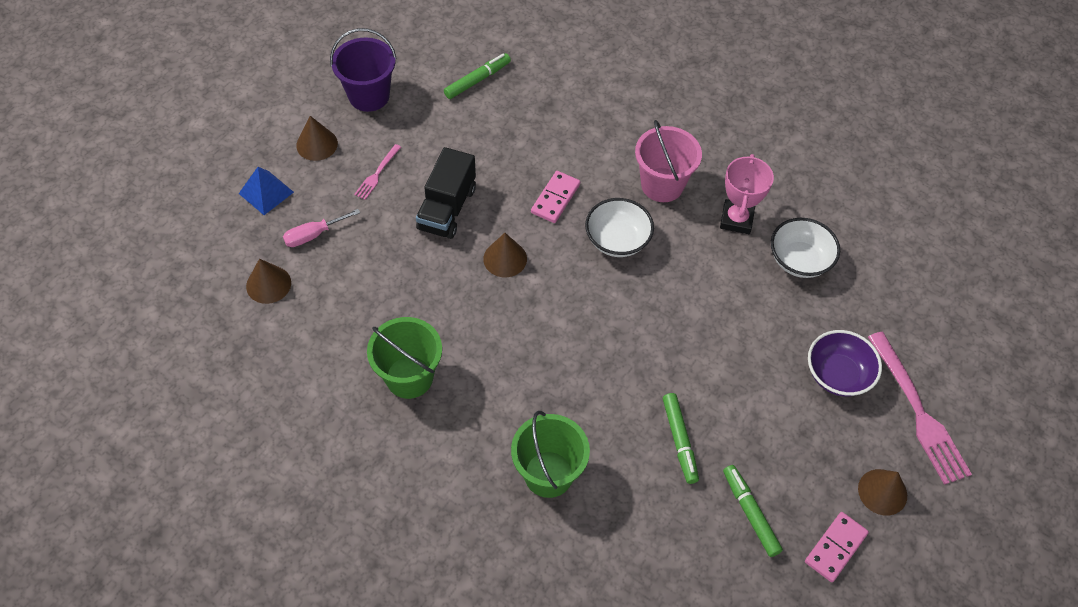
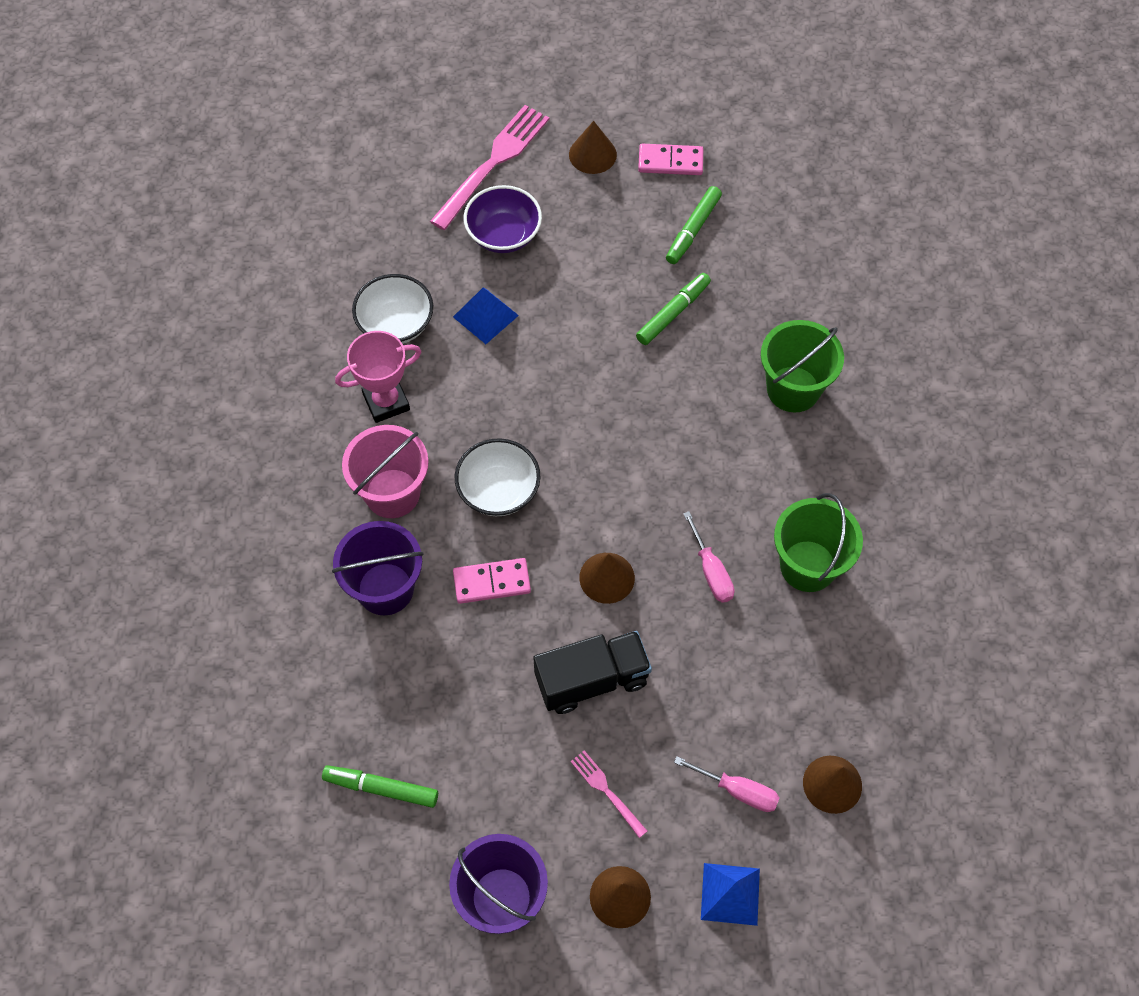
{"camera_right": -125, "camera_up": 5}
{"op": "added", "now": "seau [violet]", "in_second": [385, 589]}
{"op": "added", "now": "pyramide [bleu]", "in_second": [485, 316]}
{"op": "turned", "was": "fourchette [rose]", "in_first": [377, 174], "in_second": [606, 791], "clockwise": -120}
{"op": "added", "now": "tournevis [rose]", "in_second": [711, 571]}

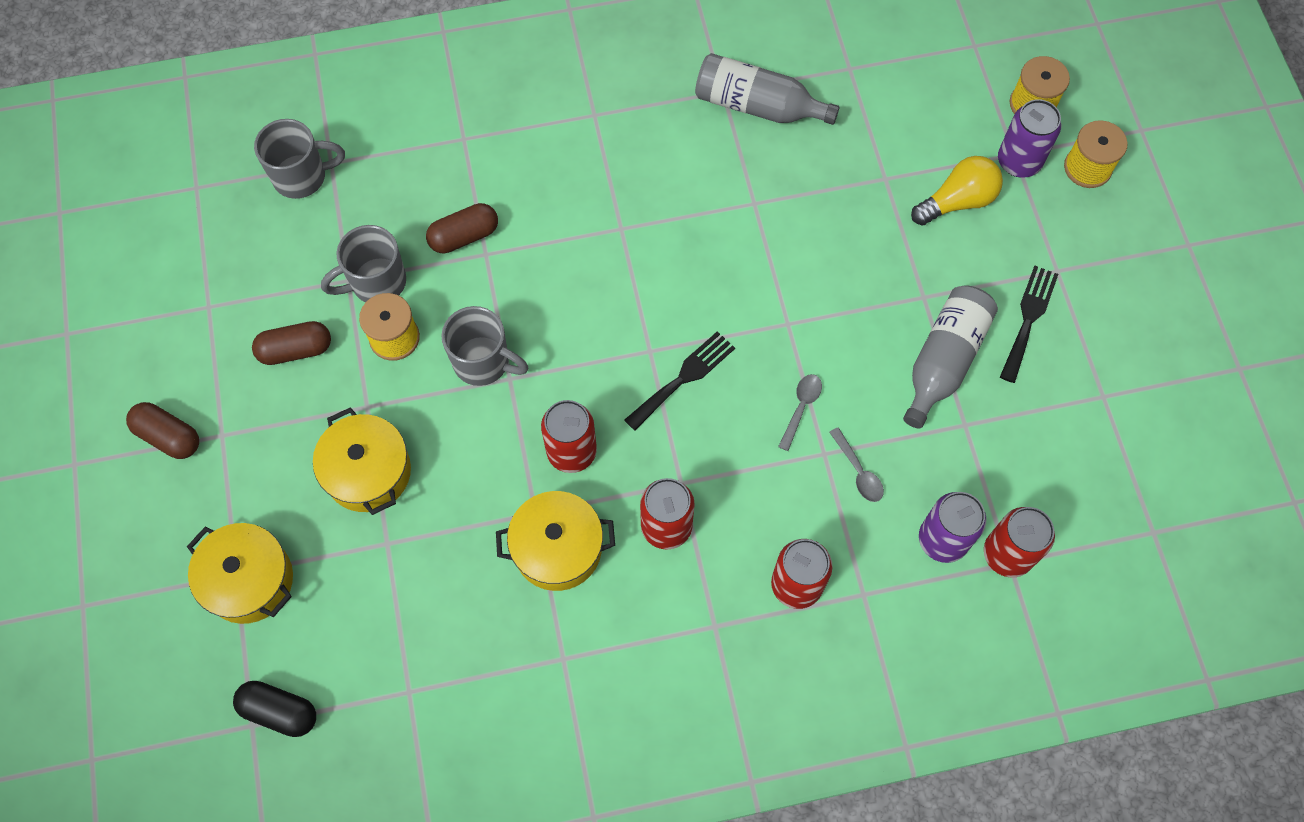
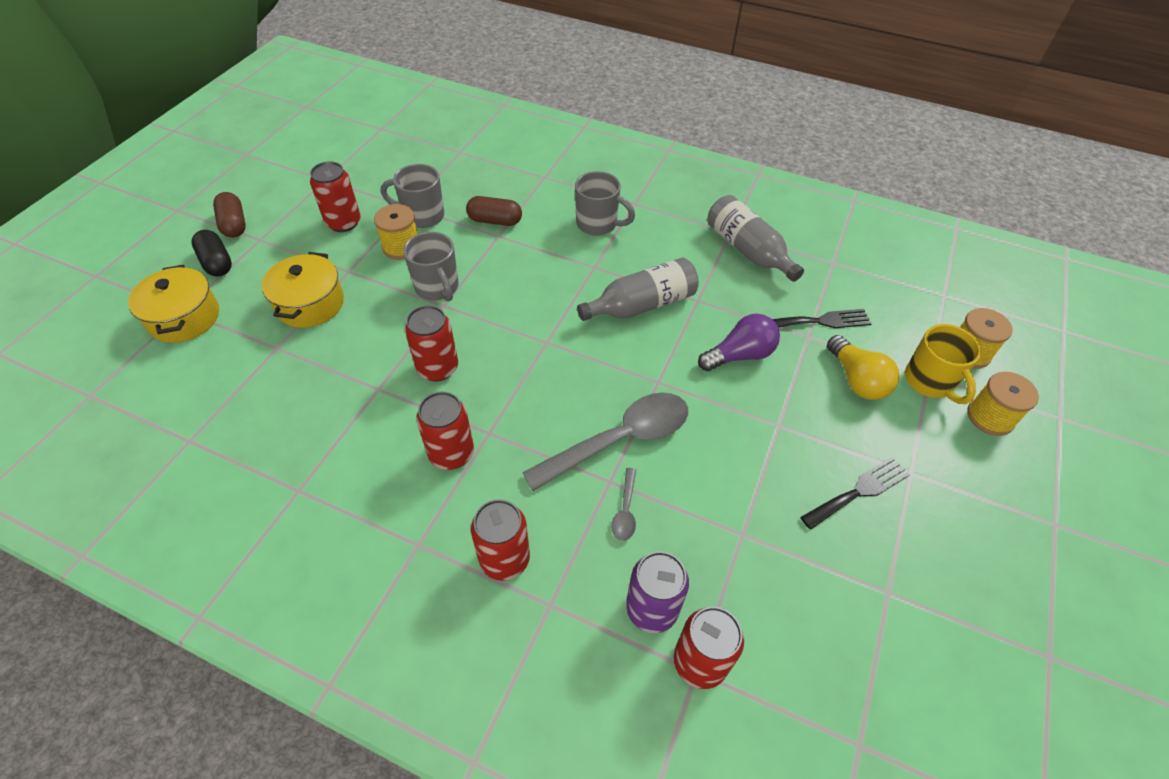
{"camera_right": 35, "camera_up": -15}
{"op": "moved", "was": "gélule [noir]", "in_first": [279, 711], "in_second": [217, 262]}
{"op": "replaced", "was": "gélule [marron]", "now": "canette [rouge]", "in_first": [296, 350], "in_second": [343, 223]}
{"op": "resized", "was": "cuillère [gris]", "in_first": [801, 408], "in_second": [619, 439], "ratio": 2.33}
{"op": "moved", "was": "tasse [gris]", "in_first": [302, 177], "in_second": [598, 224]}
{"op": "moved", "was": "bouteille [gris]", "in_first": [943, 361], "in_second": [642, 305]}
{"op": "added", "now": "ampoule [violet]", "in_second": [740, 355]}
{"op": "moved", "was": "fourchette [noir]", "in_first": [683, 378], "in_second": [821, 321]}
{"op": "turned", "was": "ampoule [jaune]", "in_first": [957, 201], "in_second": [857, 380], "clockwise": 60}
{"op": "replaced", "was": "canette [violet]", "now": "tasse [jaune]", "in_first": [1019, 161], "in_second": [929, 382]}
{"op": "removed", "was": "marmite [jaune]", "in_first": [557, 548]}

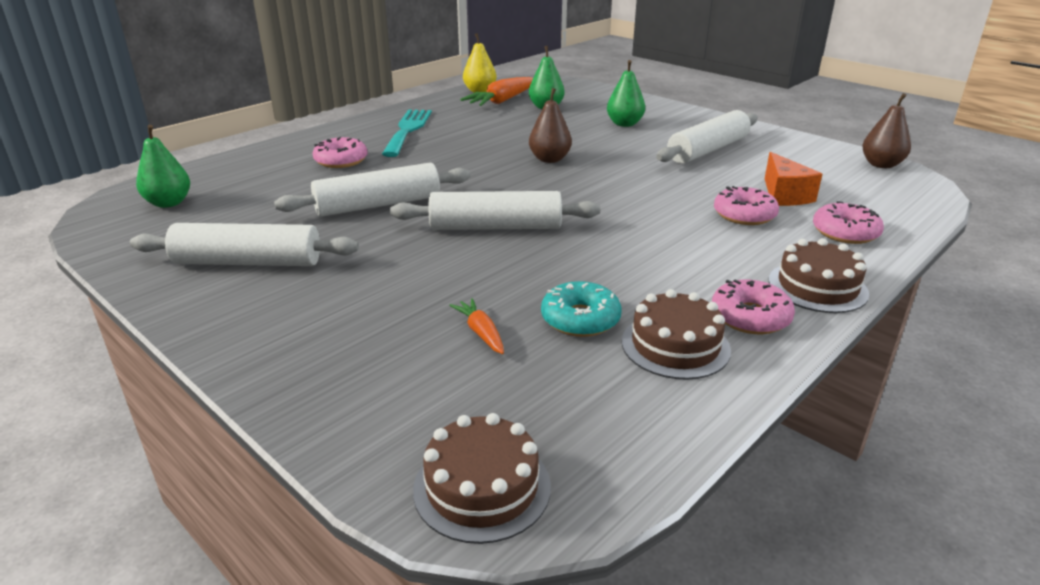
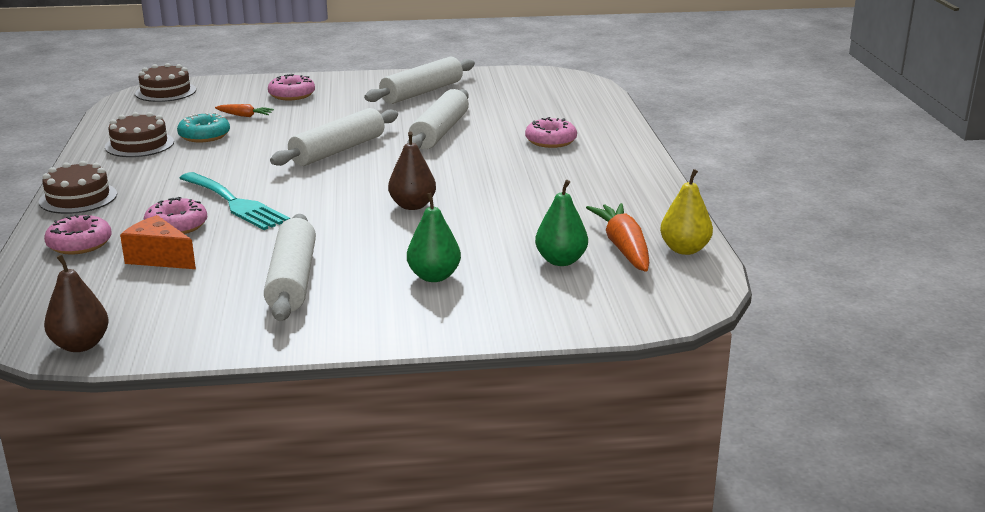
{"camera_right": 130, "camera_up": -5}
{"op": "moved", "was": "fourchette [turquoise]", "in_first": [408, 130], "in_second": [235, 203]}
{"op": "moved", "was": "beignet [rose]", "in_first": [750, 317], "in_second": [292, 95]}
{"op": "removed", "was": "poire [vert]", "in_first": [169, 203]}

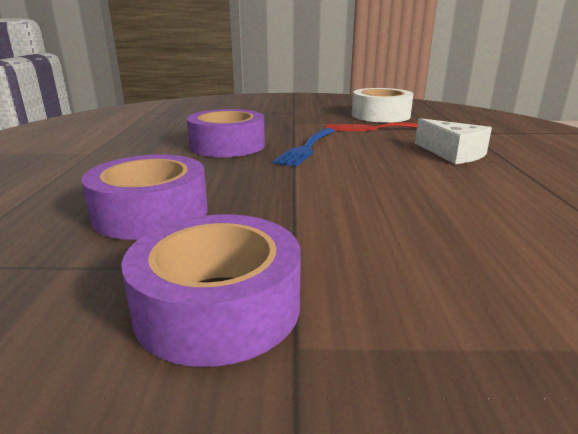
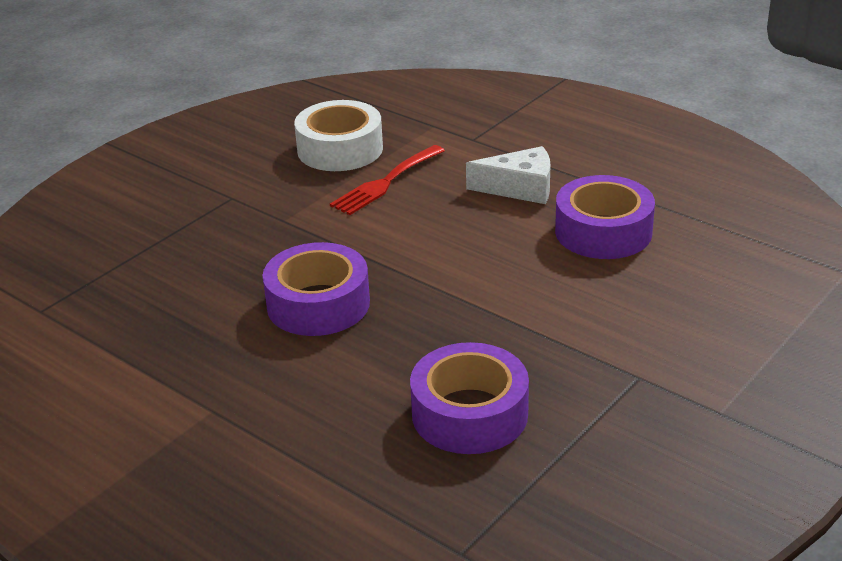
{"camera_right": -50, "camera_up": 10}
{"op": "moved", "was": "ruban adhésif [violet]", "in_first": [218, 306], "in_second": [603, 231]}
{"op": "removed", "was": "fourchette [bleu]", "in_first": [306, 148]}

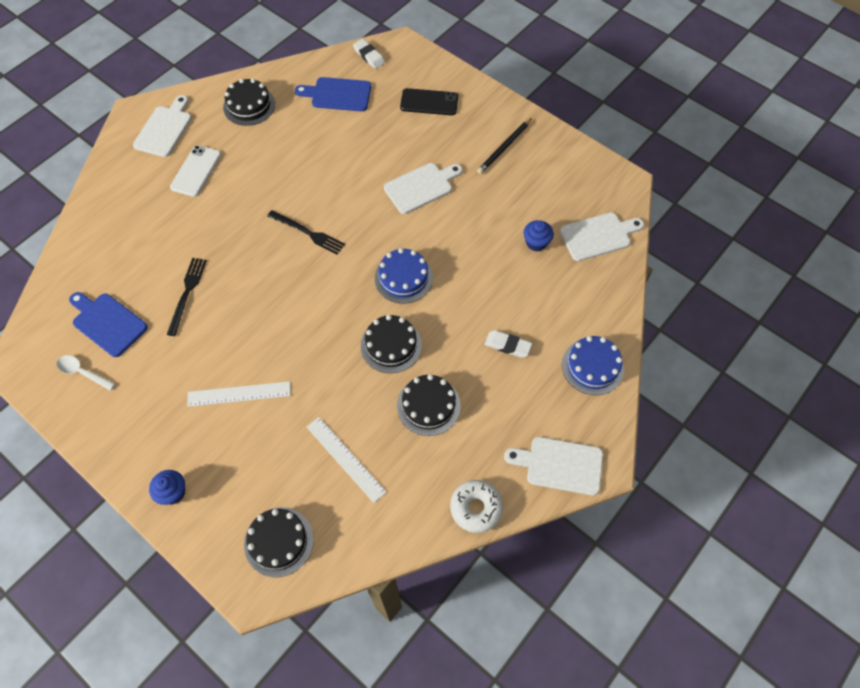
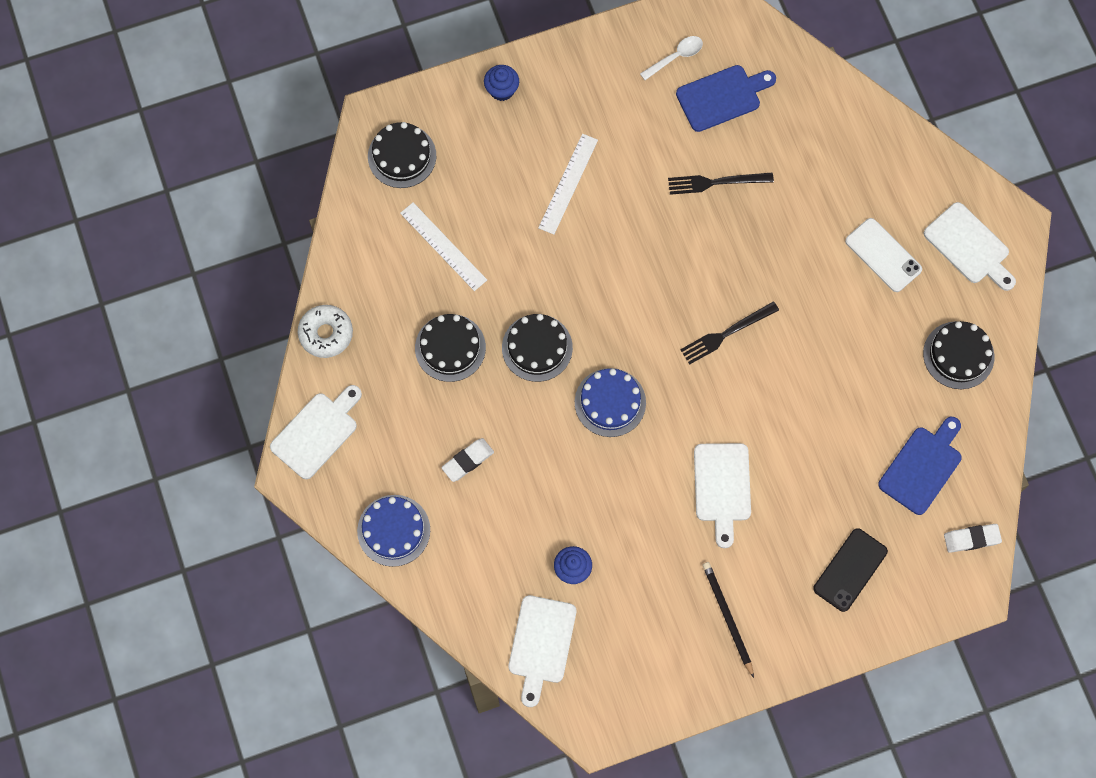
{"camera_right": 120, "camera_up": 10}
{"op": "turned", "was": "règle [blanc]", "in_first": [345, 459], "in_second": [443, 246], "clockwise": 60}
{"op": "turned", "was": "fourchette [noir]", "in_first": [187, 293], "in_second": [716, 182], "clockwise": 135}

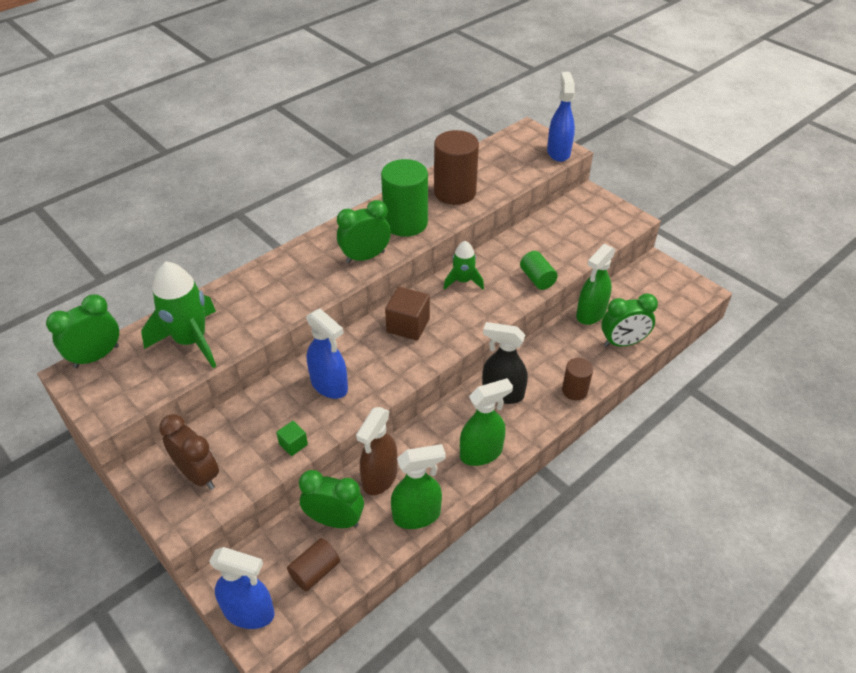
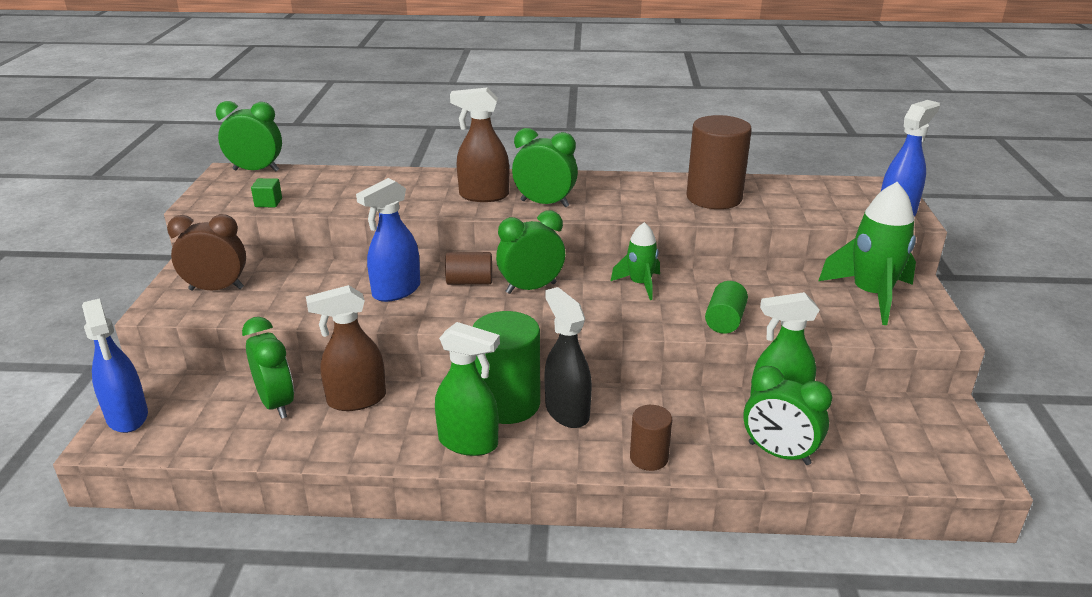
{"camera_right": 45, "camera_up": -15}
{"op": "turned", "was": "réveil [marron]", "in_first": [198, 475], "in_second": [216, 289], "clockwise": -90}
{"op": "moved", "was": "cube [vert]", "in_first": [293, 444], "in_second": [268, 203]}
{"op": "turned", "was": "vaporisateur [bleu]", "in_first": [329, 385], "in_second": [396, 291], "clockwise": 45}
{"op": "moved", "was": "cylindre [marron]", "in_first": [315, 571], "in_second": [469, 282]}
{"op": "added", "now": "vaporisateur [marron]", "in_second": [483, 196]}
{"op": "moved", "was": "cylindre [vert]", "in_first": [405, 223], "in_second": [507, 404]}
{"op": "replaced", "was": "cube [marron]", "now": "réveil [vert]", "in_first": [408, 325], "in_second": [531, 288]}
{"op": "moved", "was": "fusée [vert]", "in_first": [191, 341], "in_second": [871, 295]}
{"op": "removed", "was": "vaporisateur [vert]", "in_first": [417, 515]}

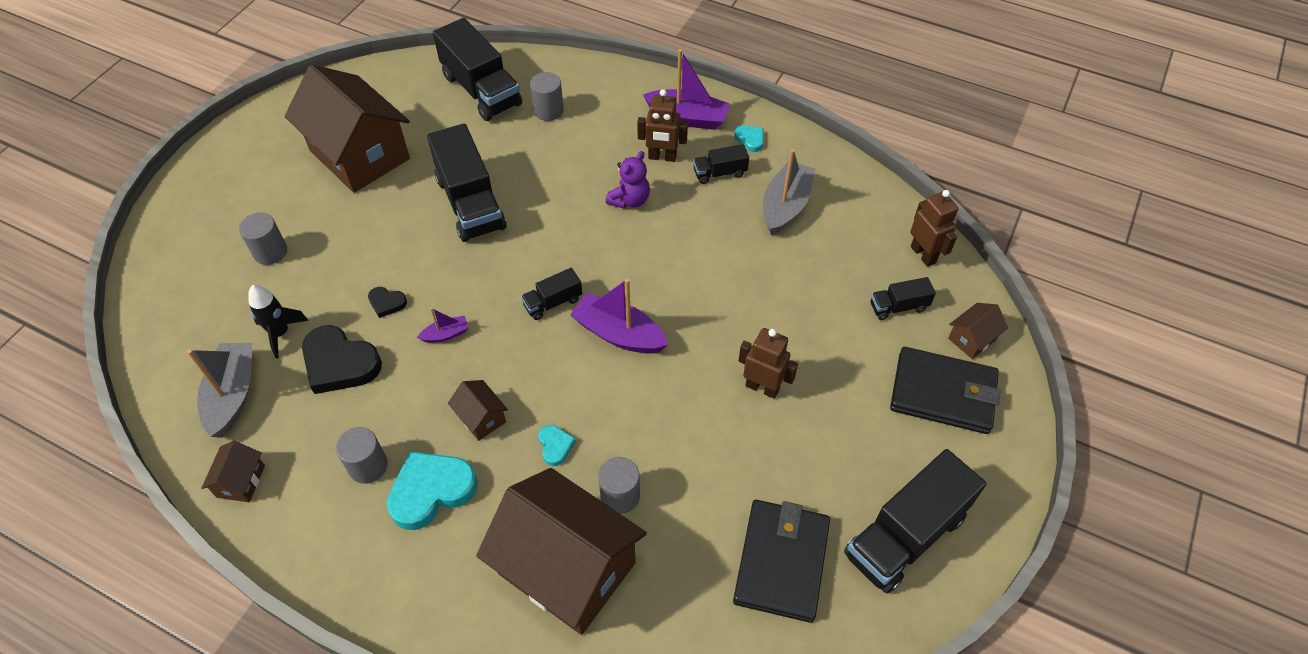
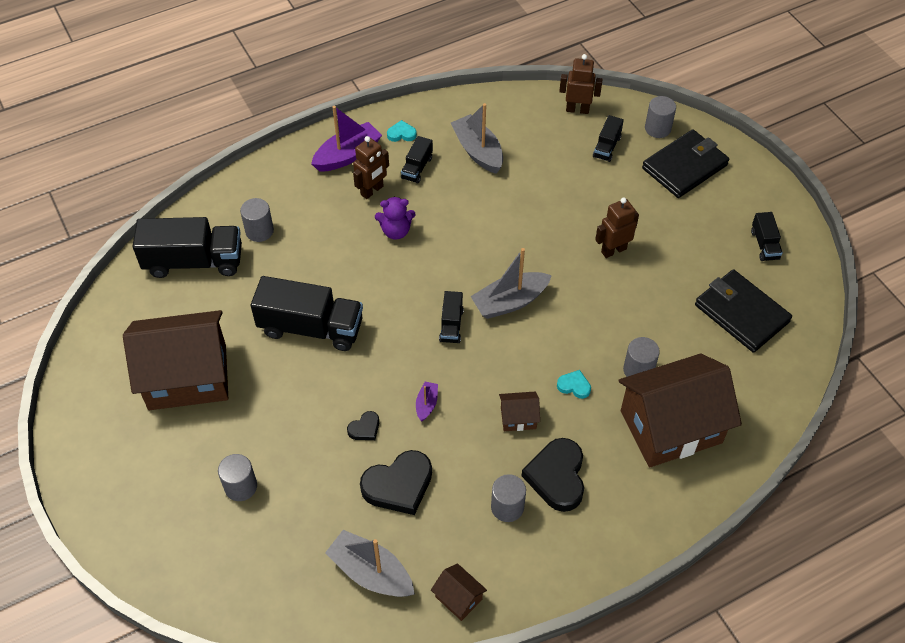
{"camera_right": -55, "camera_up": 0}
{"op": "turned", "was": "ours en peluche [violet]", "in_first": [630, 200], "in_second": [396, 231], "clockwise": 105}
{"op": "recoloured", "was": "bateau [violet]", "now": "bateau [gris]", "in_first": [619, 334], "in_second": [510, 302]}
{"op": "recoloured", "was": "cœur [turquoise]", "now": "cœur [noir]", "in_first": [431, 491], "in_second": [557, 477]}
{"op": "replaced", "was": "maison [marron]", "now": "cylindre [gris]", "in_first": [972, 339], "in_second": [657, 128]}
{"op": "resized", "was": "camion [noir]", "in_first": [905, 535], "in_second": [764, 245], "ratio": 0.49}
{"op": "removed", "was": "fusée [noir]", "in_first": [280, 333]}

